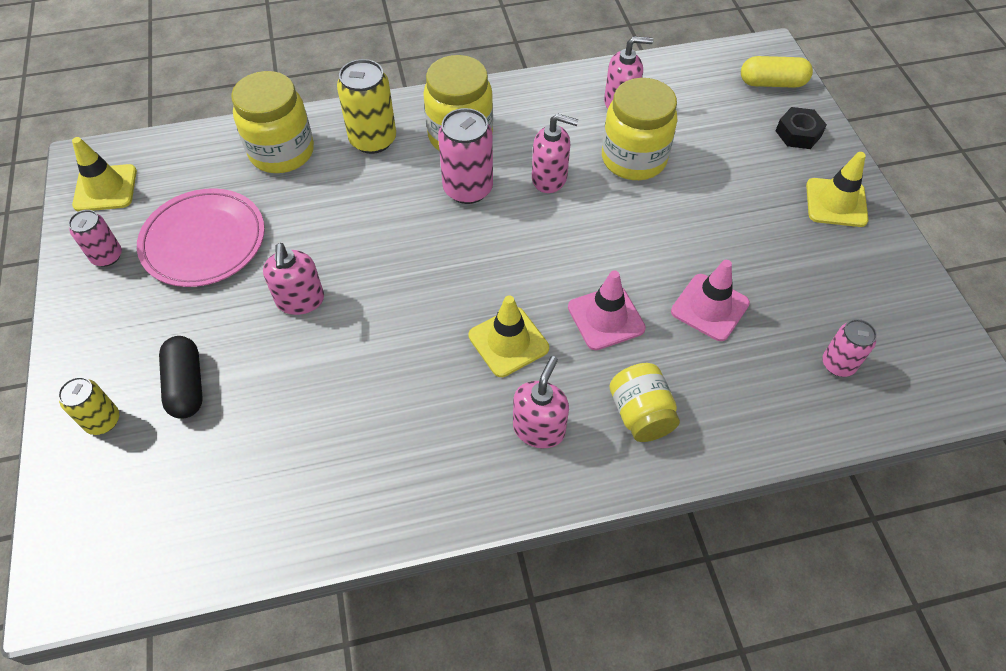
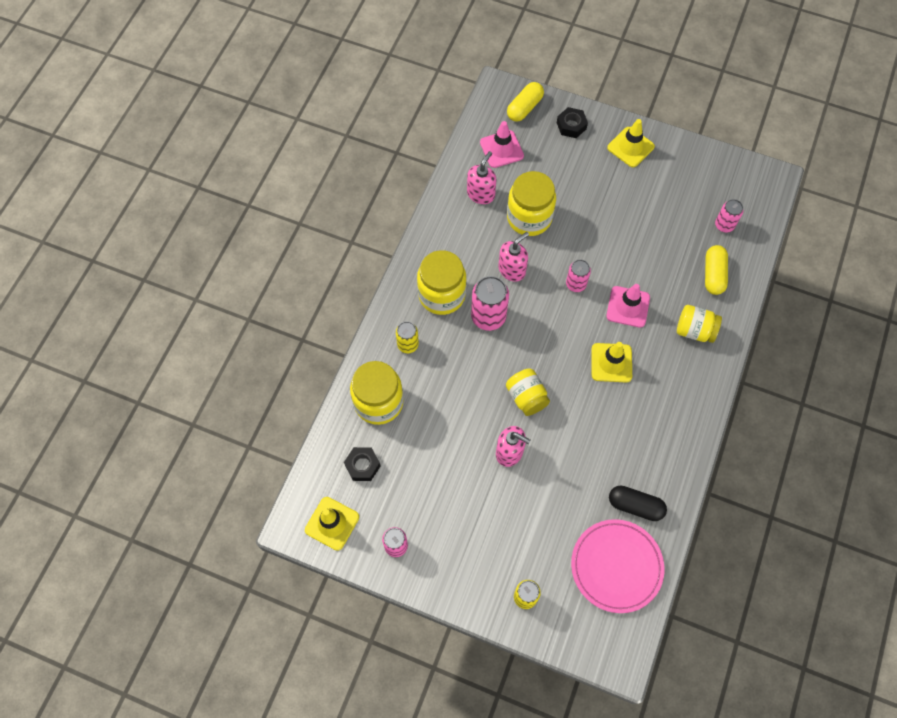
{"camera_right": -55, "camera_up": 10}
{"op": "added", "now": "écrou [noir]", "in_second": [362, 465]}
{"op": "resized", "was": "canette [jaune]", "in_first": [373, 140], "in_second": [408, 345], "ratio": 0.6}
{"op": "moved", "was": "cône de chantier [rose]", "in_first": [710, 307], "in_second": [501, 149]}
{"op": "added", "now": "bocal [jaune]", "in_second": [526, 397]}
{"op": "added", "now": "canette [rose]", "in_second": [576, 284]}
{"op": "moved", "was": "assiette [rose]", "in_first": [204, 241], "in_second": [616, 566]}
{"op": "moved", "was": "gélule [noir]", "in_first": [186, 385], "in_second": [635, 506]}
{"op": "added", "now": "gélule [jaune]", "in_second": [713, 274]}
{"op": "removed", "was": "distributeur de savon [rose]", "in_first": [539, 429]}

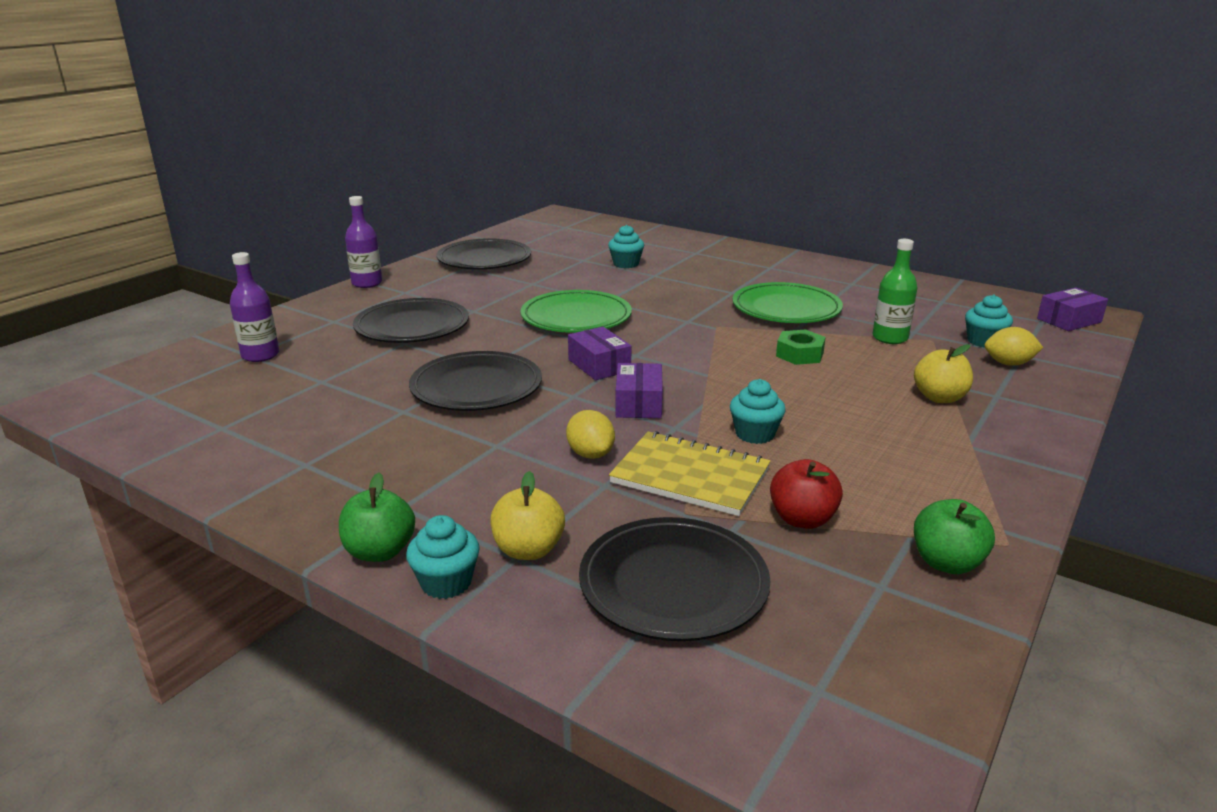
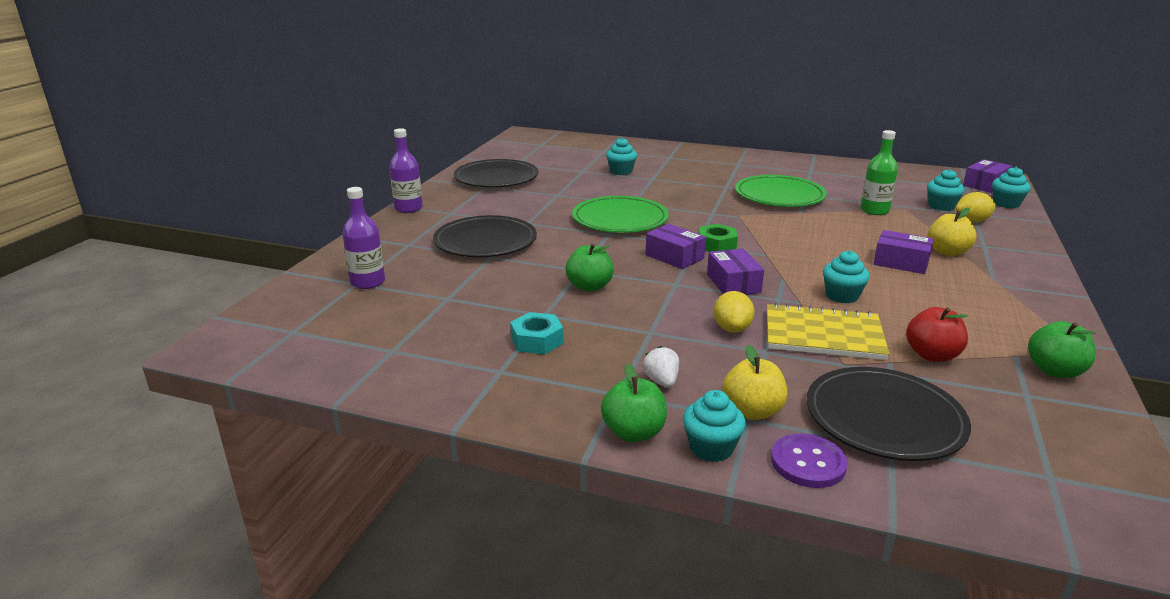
{"camera_right": -15, "camera_up": 0}
{"op": "added", "now": "écrou [turquoise]", "in_second": [537, 340]}
{"op": "replaced", "was": "assiette [noir]", "now": "pomme [vert]", "in_first": [476, 387], "in_second": [589, 287]}
{"op": "added", "now": "fraise [blanc]", "in_second": [661, 381]}
{"op": "moved", "was": "écrou [vert]", "in_first": [799, 354], "in_second": [716, 245]}
{"op": "turned", "was": "citron [jaune]", "in_first": [590, 454], "in_second": [732, 328], "clockwise": 45}
{"op": "added", "now": "bouton [violet]", "in_second": [808, 463]}
{"op": "added", "now": "boîte [violet]", "in_second": [901, 262]}
{"op": "added", "now": "muffin [turquoise]", "in_second": [1006, 204]}

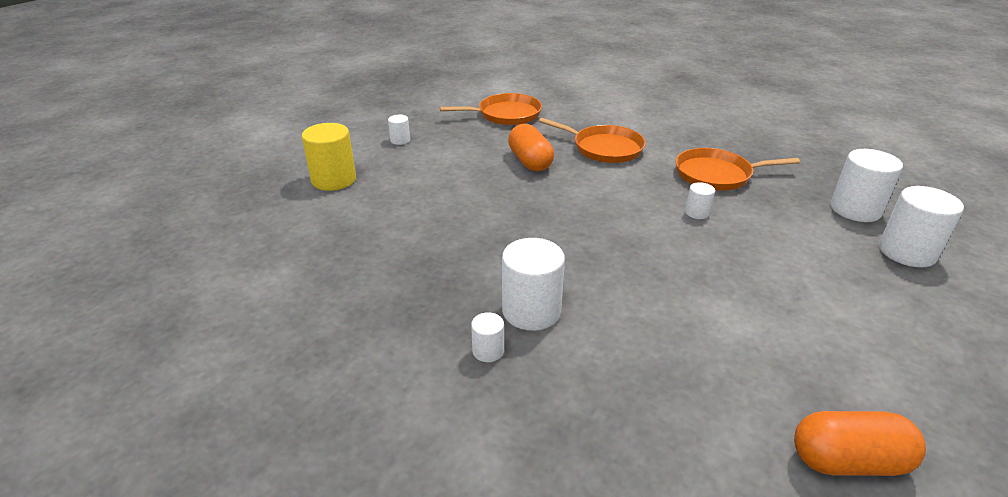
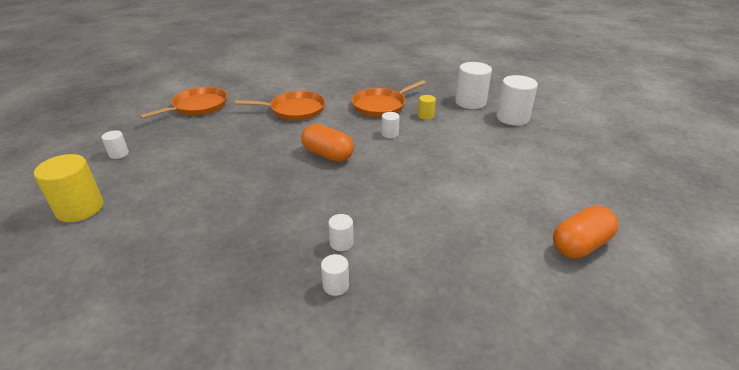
{"camera_right": -35, "camera_up": 0}
{"op": "moved", "was": "gélule [orange]", "in_first": [530, 161], "in_second": [327, 155]}
{"op": "resized", "was": "cylindre [blanc]", "in_first": [531, 311], "in_second": [341, 243], "ratio": 0.5}
{"op": "added", "now": "cylindre [jaune]", "in_second": [426, 116]}

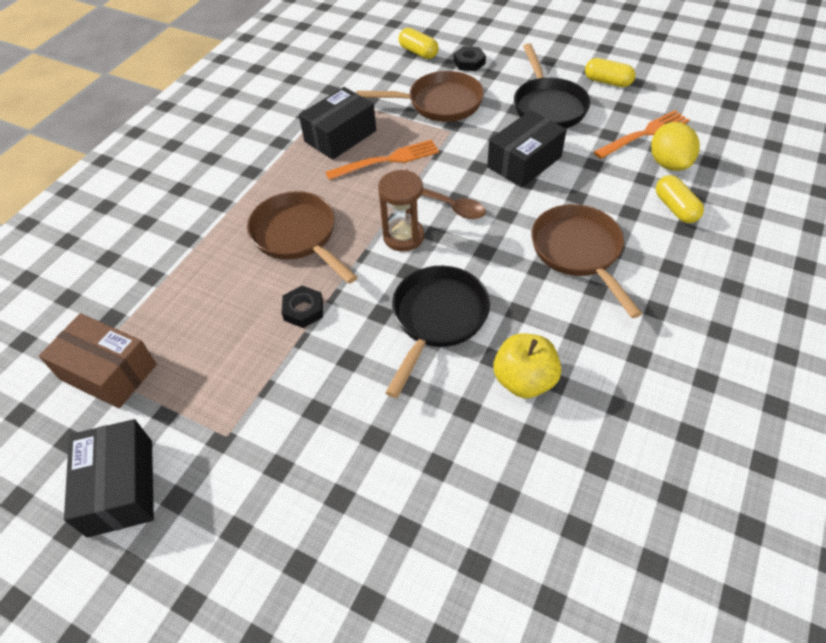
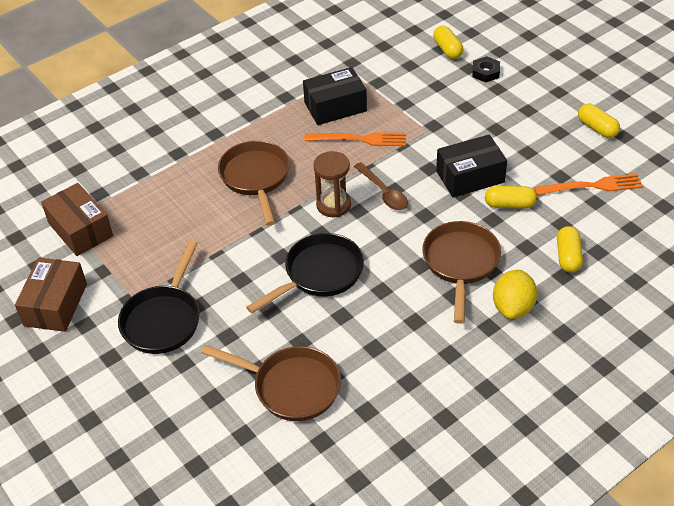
{"camera_right": 25, "camera_up": -5}
{"op": "recoloured", "was": "boîte [noir]", "now": "boîte [marron]", "in_first": [120, 487], "in_second": [55, 304]}
{"op": "moved", "was": "poêle [noir]", "in_first": [548, 106], "in_second": [163, 319]}
{"op": "moved", "was": "poêle [marron]", "in_first": [439, 103], "in_second": [291, 387]}
{"op": "added", "now": "gélule [jaune]", "in_second": [509, 204]}
{"op": "moved", "was": "citron [jaune]", "in_first": [668, 163], "in_second": [513, 307]}
{"op": "removed", "was": "écrou [noir]", "in_first": [303, 310]}
{"op": "removed", "was": "pomme [jaune]", "in_first": [524, 380]}

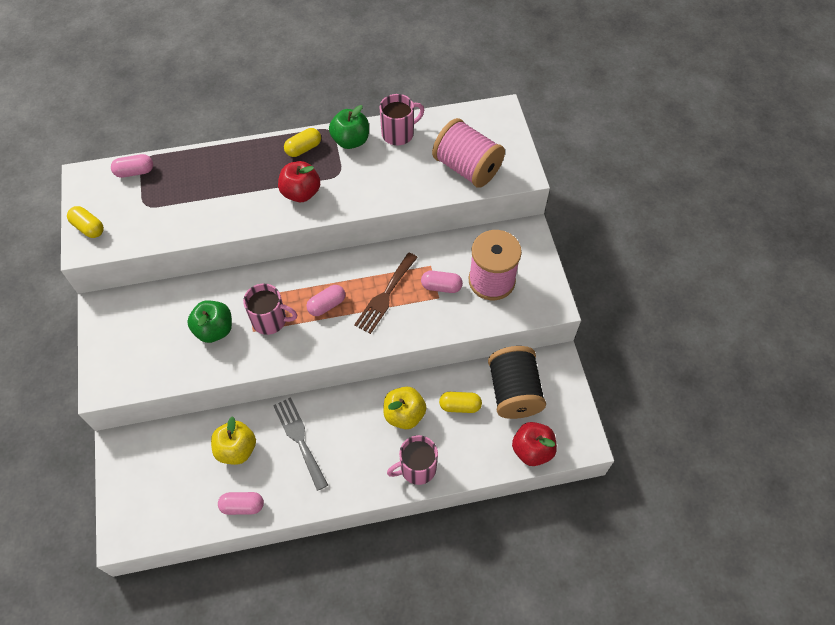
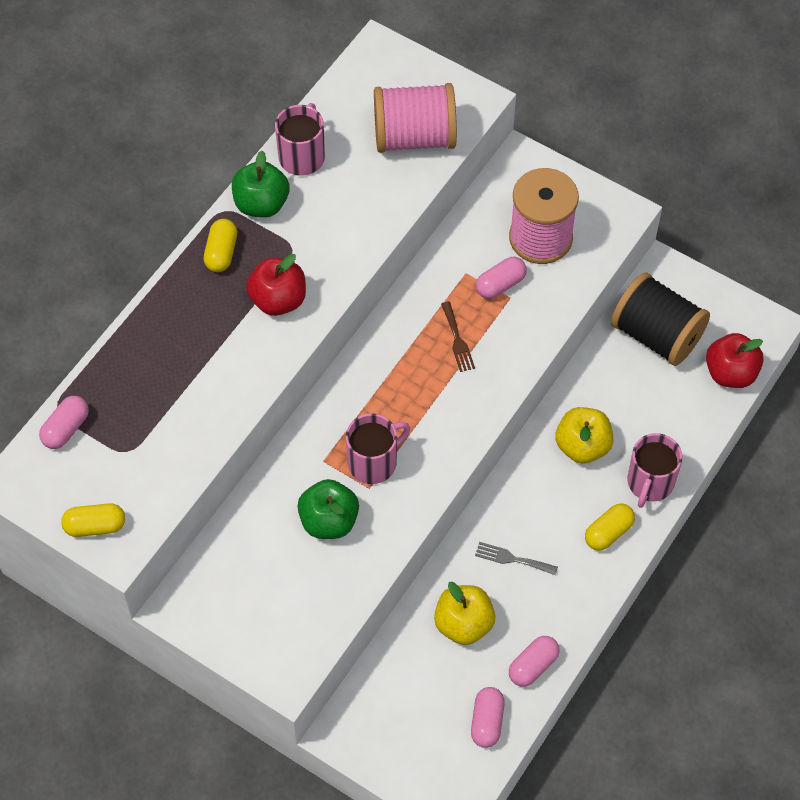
{"camera_right": -45, "camera_up": 0}
{"op": "resized", "was": "fourchette [marron]", "in_first": [385, 296], "in_second": [457, 340], "ratio": 0.59}
{"op": "moved", "was": "gélule [rose]", "in_first": [327, 305], "in_second": [487, 722]}
{"op": "resized", "was": "fourchette [gris]", "in_first": [299, 439], "in_second": [512, 559], "ratio": 0.59}
{"op": "moved", "was": "gélule [jaune]", "in_first": [460, 406], "in_second": [608, 533]}

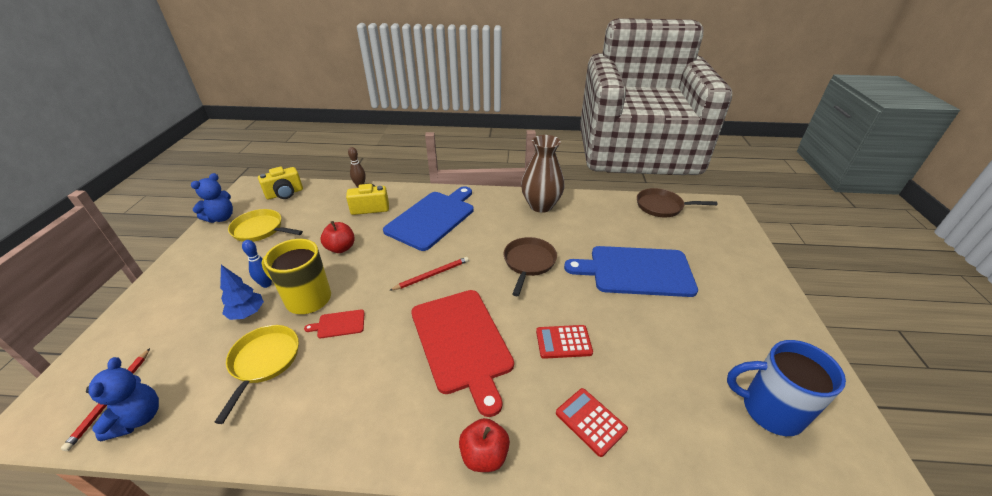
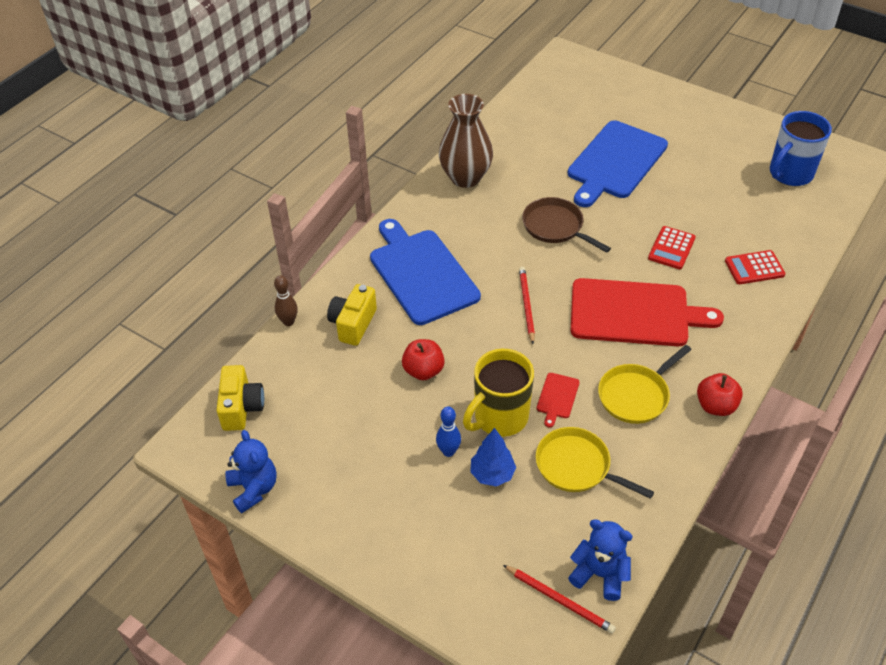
{"camera_right": -60, "camera_up": 10}
{"op": "moved", "was": "poêle [jaune]", "in_first": [260, 230], "in_second": [636, 395]}
{"op": "moved", "was": "pomme [rouge]", "in_first": [484, 455], "in_second": [715, 406]}
{"op": "removed", "was": "poêle [marron]", "in_first": [662, 206]}

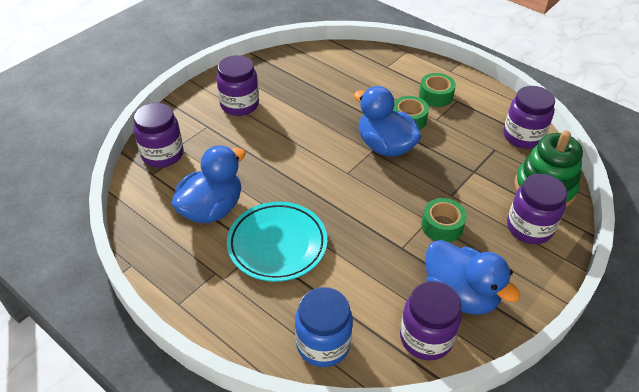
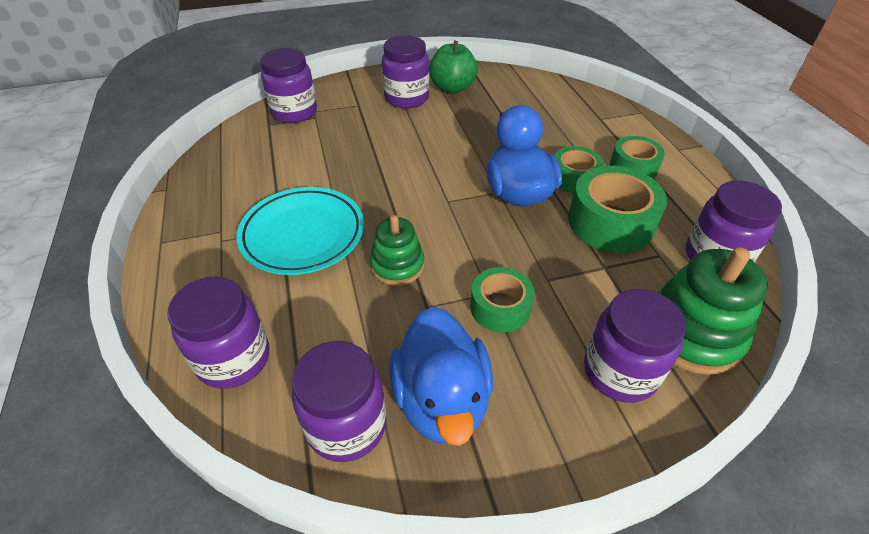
{"camera_right": 35, "camera_up": 0}
{"op": "recoloured", "was": "bocal [bleu]", "now": "bocal [violet]", "in_first": [323, 344], "in_second": [234, 359]}
{"op": "added", "now": "jouet à empiler [vert]", "in_second": [397, 265]}
{"op": "added", "now": "pomme [vert]", "in_second": [452, 88]}
{"op": "added", "now": "ruban adhésif [vert]", "in_second": [610, 222]}
{"op": "removed", "was": "canard [bleu]", "in_first": [212, 209]}

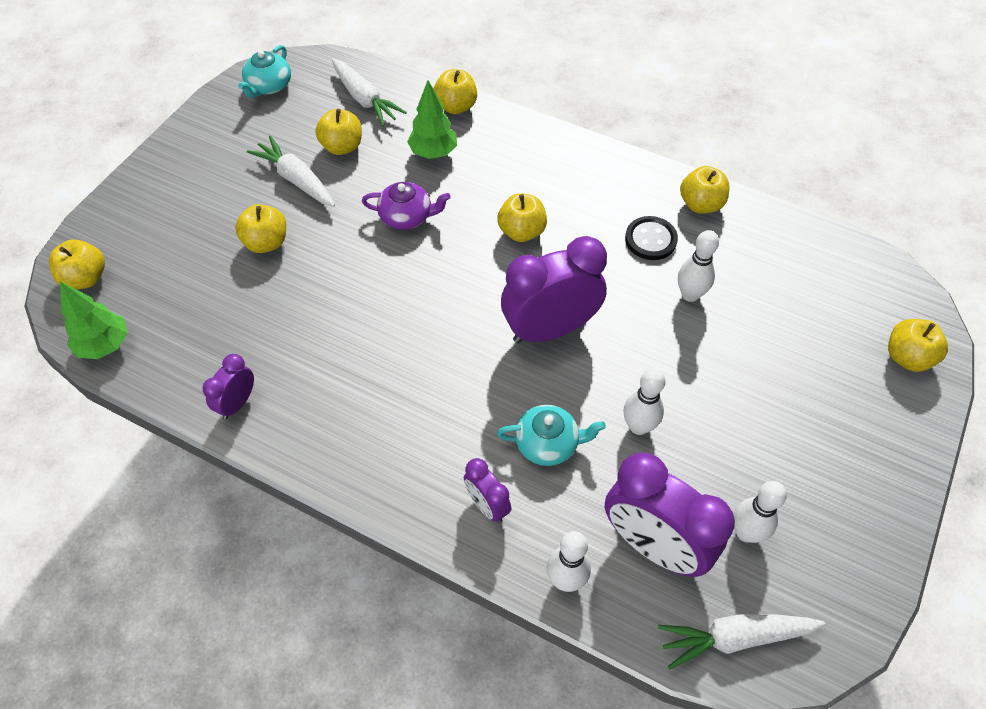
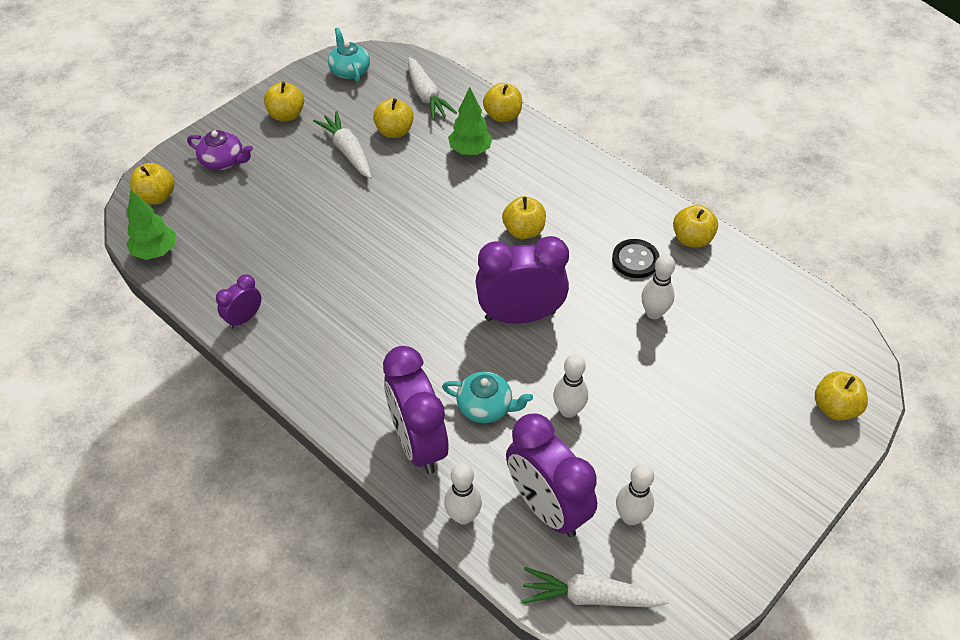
{"camera_right": 15, "camera_up": -5}
{"op": "moved", "was": "théière [violet]", "in_first": [407, 216], "in_second": [223, 161]}
{"op": "moved", "was": "pomme [jaune]", "in_first": [266, 242], "in_second": [286, 115]}
{"op": "turned", "was": "théière [turquoise]", "in_first": [269, 86], "in_second": [349, 70], "clockwise": 120}
{"op": "resized", "was": "réveil [violet]", "in_first": [487, 505], "in_second": [418, 443], "ratio": 2.01}

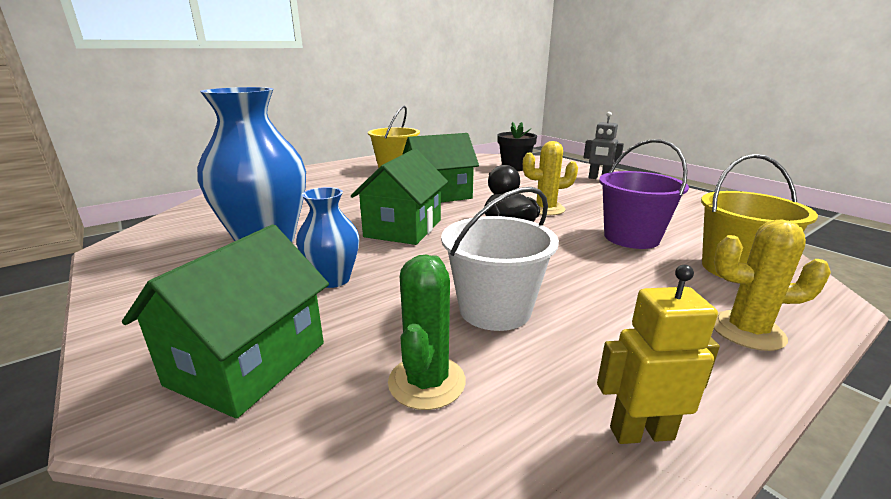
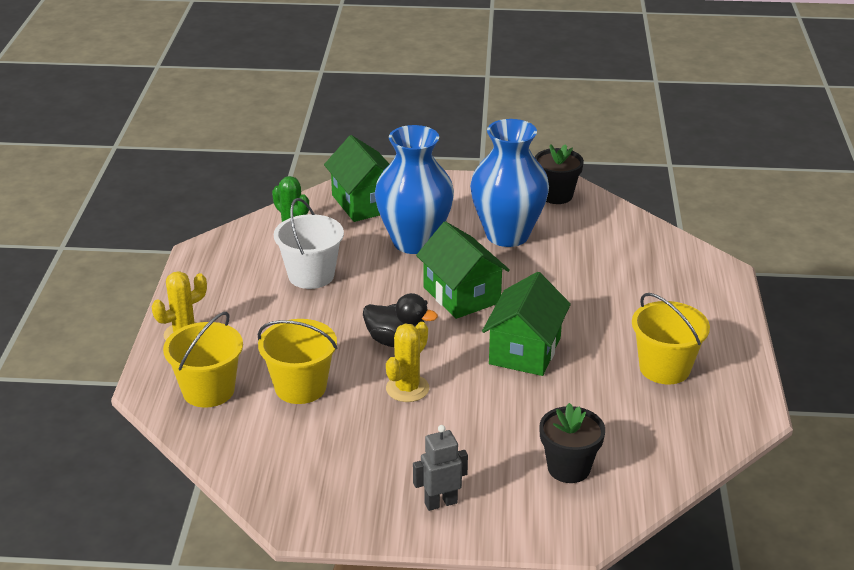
{"camera_right": 130, "camera_up": 10}
{"op": "recoloured", "was": "seau [violet]", "now": "seau [jaune]", "in_first": [631, 238], "in_second": [300, 387]}
{"op": "resized", "was": "vase [bleu]", "in_first": [333, 279], "in_second": [414, 242], "ratio": 1.9}
{"op": "added", "now": "pot de fleurs [noir]", "in_second": [556, 195]}
{"op": "removed", "was": "robot [jaune]", "in_first": [641, 433]}

